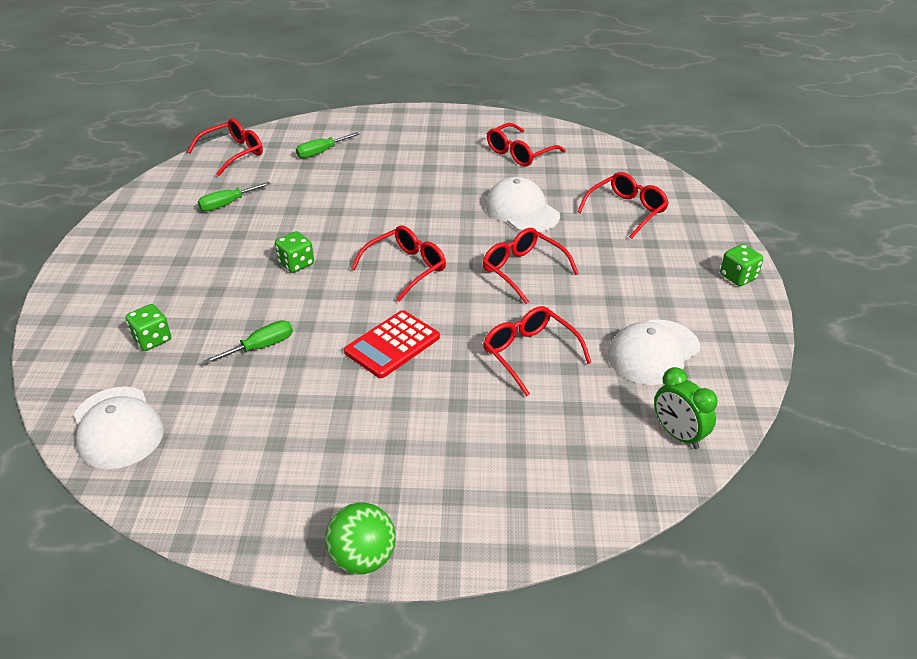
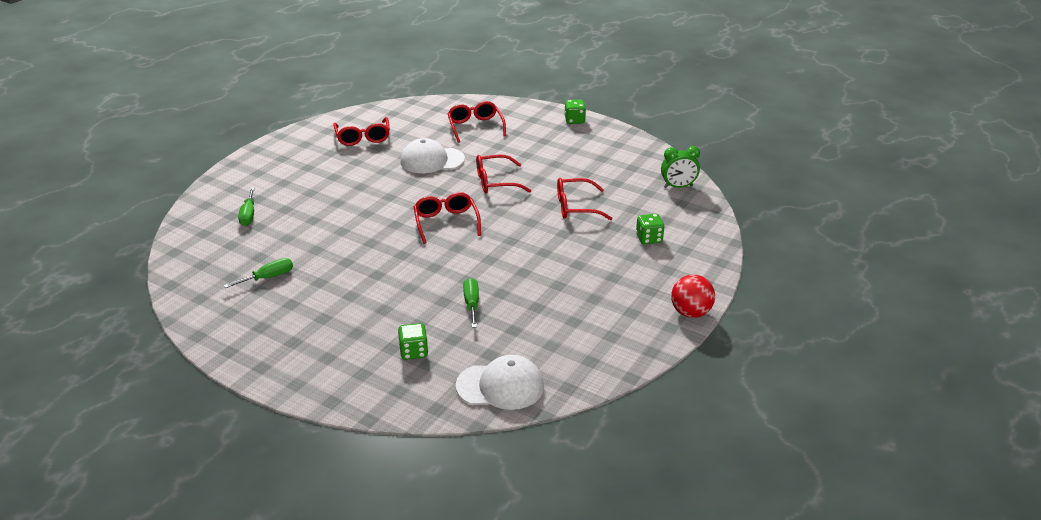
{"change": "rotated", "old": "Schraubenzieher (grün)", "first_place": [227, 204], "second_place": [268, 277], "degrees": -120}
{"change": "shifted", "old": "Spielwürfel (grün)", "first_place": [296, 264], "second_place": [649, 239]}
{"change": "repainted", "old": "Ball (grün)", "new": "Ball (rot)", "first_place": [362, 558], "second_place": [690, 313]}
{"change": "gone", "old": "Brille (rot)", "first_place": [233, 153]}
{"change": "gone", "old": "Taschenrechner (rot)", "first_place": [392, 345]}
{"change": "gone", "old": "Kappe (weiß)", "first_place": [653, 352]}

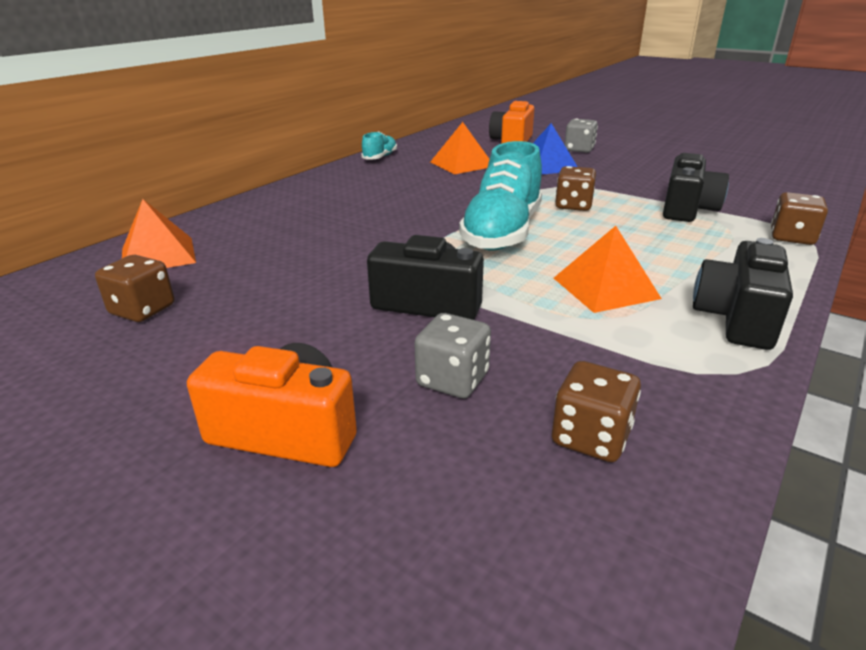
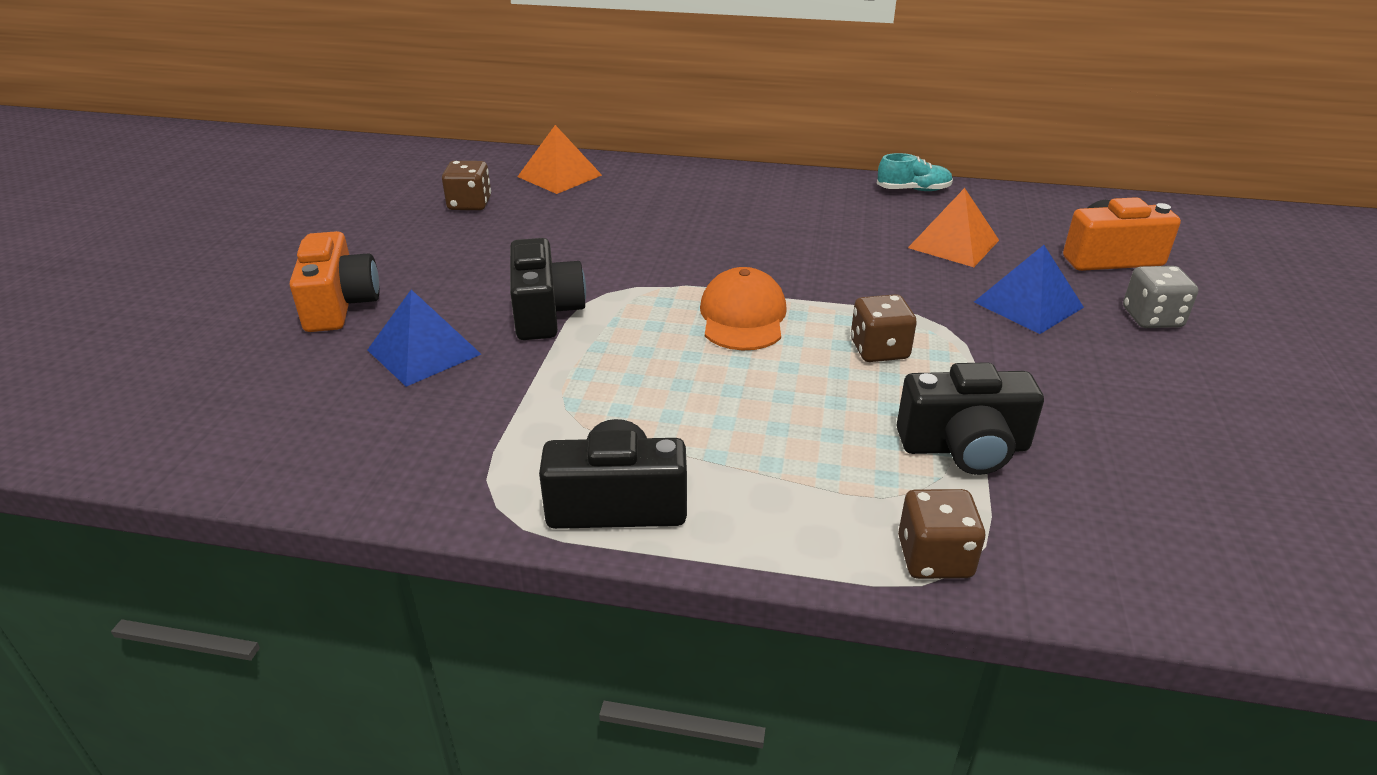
{"change": "swapped", "old": "Spielwürfel (grau)", "new": "Pyramide (blau)", "first_place": [452, 380], "second_place": [424, 352]}
{"change": "swapped", "old": "Schuh (türkis)", "new": "Kappe (orange)", "first_place": [502, 232], "second_place": [743, 317]}
{"change": "gone", "old": "Spielwürfel (braun)", "first_place": [591, 437]}
{"change": "gone", "old": "Pyramide (orange)", "first_place": [605, 288]}

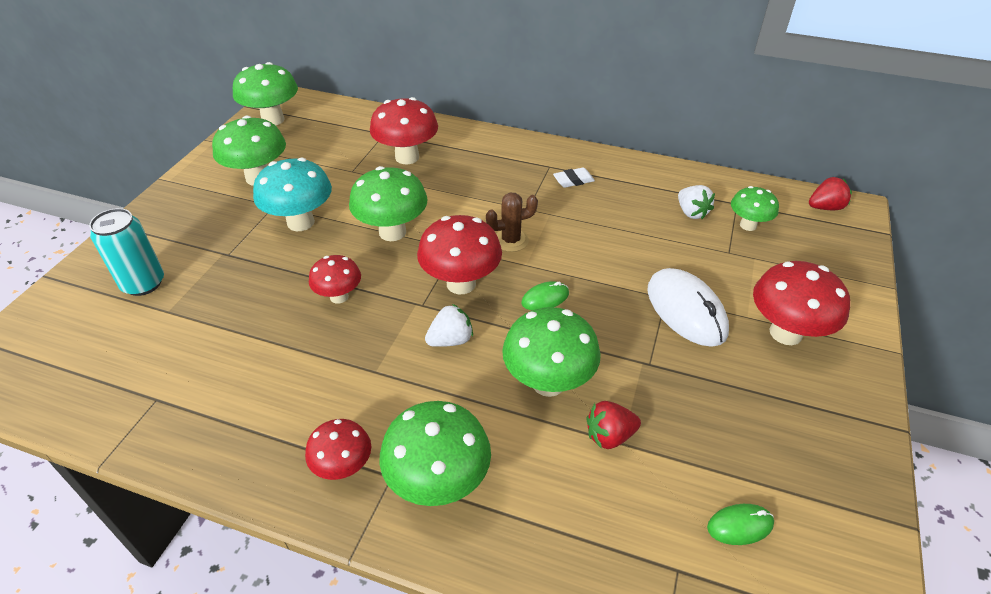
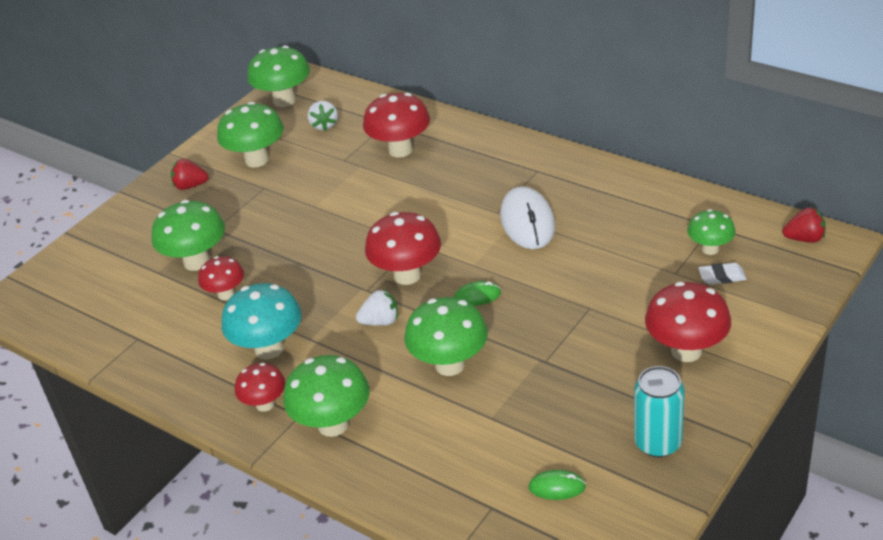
{"change": "shifted", "old": "Pilz (grün)", "first_place": [392, 232], "second_place": [196, 262]}
{"change": "shifted", "old": "Erdbeere (rot)", "first_place": [609, 436], "second_place": [190, 186]}
{"change": "shifted", "old": "Pilz (rot)", "first_place": [339, 297], "second_place": [226, 294]}
{"change": "shifted", "old": "Pilz (türkis)", "first_place": [300, 222], "second_place": [269, 349]}
{"change": "shifted", "old": "Erdbeere (weiß)", "first_place": [691, 213], "second_place": [324, 125]}
{"change": "shifted", "old": "Computermaus (weiß)", "first_place": [686, 310], "second_place": [527, 222]}
{"change": "shifted", "old": "Dose (türkis)", "first_place": [143, 283], "second_place": [658, 443]}
{"change": "shifted", "old": "Radiergummi (weiß)", "first_place": [573, 180], "second_place": [722, 277]}
{"change": "gone", "old": "Kaktus (braun)", "first_place": [511, 240]}

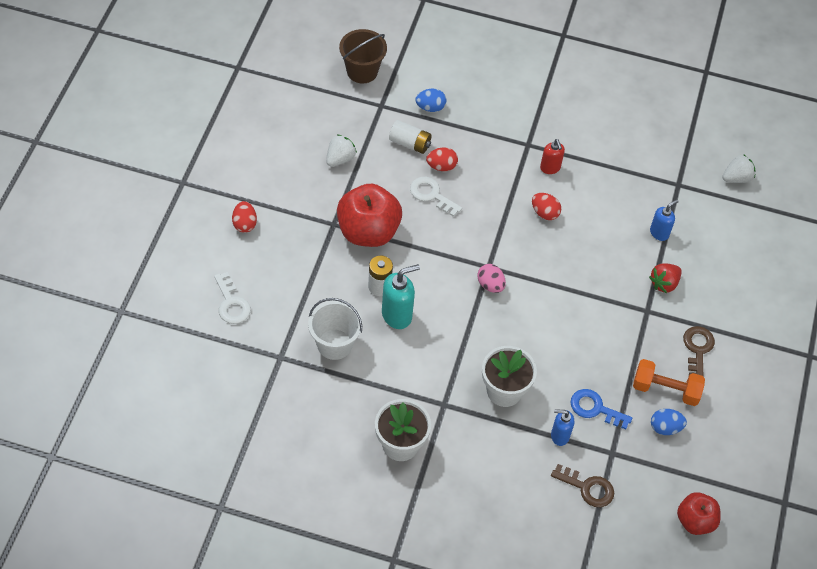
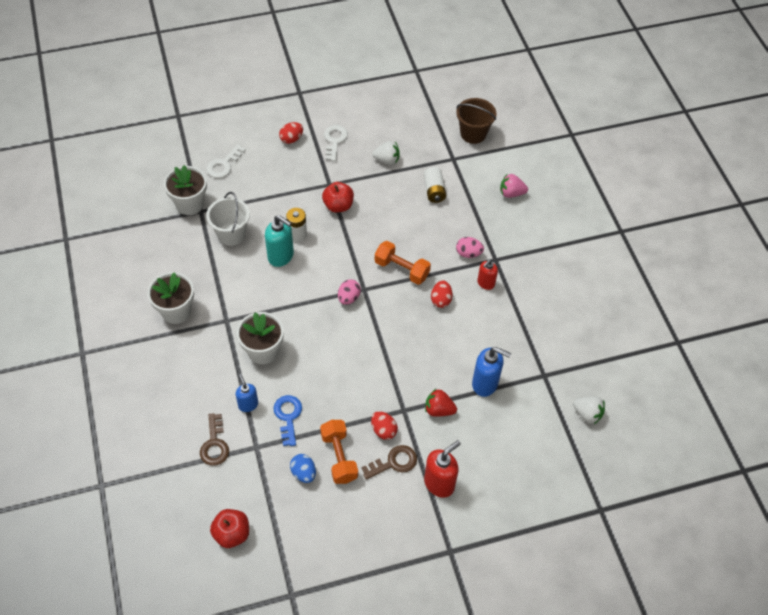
{"change": "new", "new": "Blumentopf (weiß)", "second_place": [190, 204]}
{"change": "scaled", "old": "Apfel (rot)", "first_place": [368, 232], "second_place": [338, 206], "factor": 0.59}
{"change": "shifted", "old": "Schlüssel (weiß)", "first_place": [431, 195], "second_place": [334, 140]}
{"change": "shifted", "old": "Ei (rot)", "first_place": [441, 166], "second_place": [383, 430]}
{"change": "new", "new": "Hantel (orange)", "second_place": [401, 269]}
{"change": "new", "new": "Seifenspender (rot)", "second_place": [439, 483]}
{"change": "new", "new": "Ei (rosa)", "second_place": [468, 253]}
{"change": "scaled", "old": "Seifenspender (blau)", "first_place": [659, 233], "second_place": [485, 384], "factor": 1.59}
{"change": "new", "new": "Erdbeere (rosa)", "second_place": [511, 193]}
{"change": "gone", "old": "Ei (blau)", "first_place": [430, 107]}

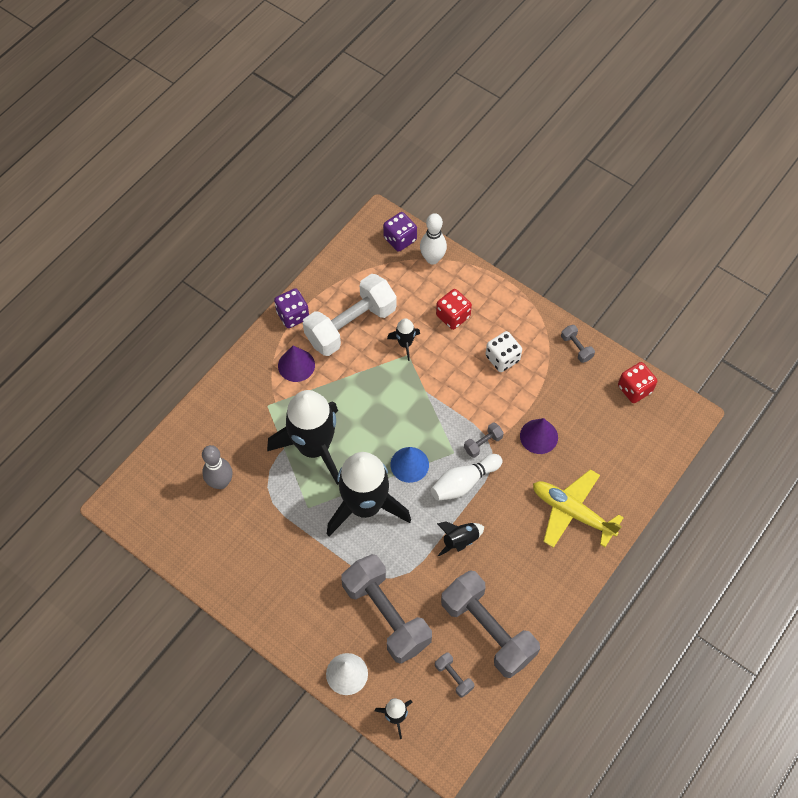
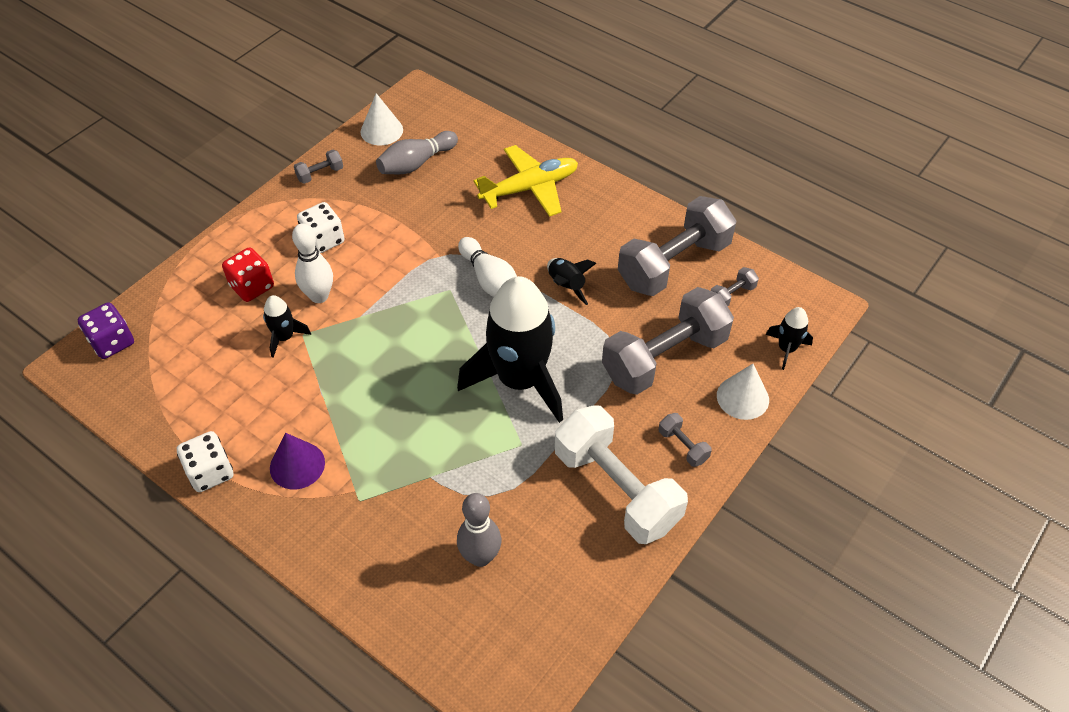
{"change": "repainted", "old": "Spielwürfel (lila)", "new": "Spielwürfel (weiß)", "first_place": [293, 315], "second_place": [210, 472]}
{"change": "shifted", "old": "Bowlingkegel (weiß)", "first_place": [432, 259], "second_place": [319, 296]}
{"change": "swapped", "old": "Spielwürfel (rot)", "new": "Kegel (weiß)", "first_place": [634, 389], "second_place": [381, 130]}
{"change": "new", "new": "Bowlingkegel (grau)", "second_place": [416, 163]}
{"change": "rotated", "old": "Flugzeug (gelb)", "first_place": [572, 512], "second_place": [530, 188], "degrees": -150}
{"change": "shifted", "old": "Hantel (weiß)", "first_place": [351, 325], "second_place": [616, 489]}
{"change": "shifted", "old": "Hantel (grau)", "first_place": [483, 443], "second_place": [683, 446]}
{"change": "gone", "old": "Rakete (schwarz)", "first_place": [314, 447]}
{"change": "gone", "old": "Kegel (blau)", "first_place": [409, 464]}
{"change": "gone", "old": "Kegel (lila)", "first_place": [539, 436]}

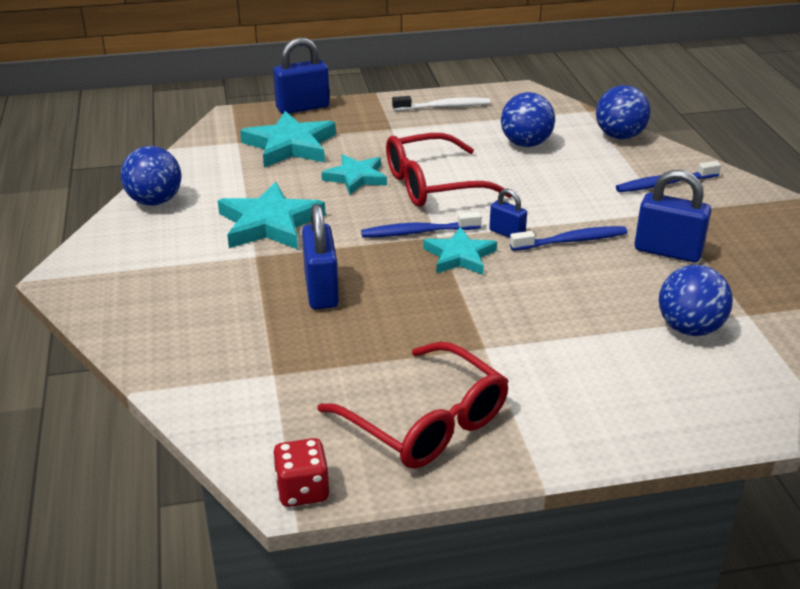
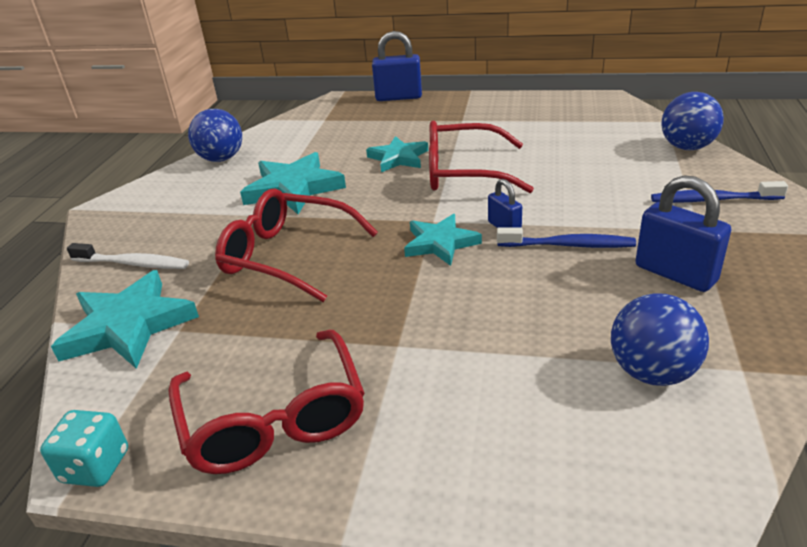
{"change": "repainted", "old": "Spielwürfel (rot)", "new": "Spielwürfel (türkis)", "first_place": [302, 490], "second_place": [95, 466]}
{"change": "shifted", "old": "Stern (türkis)", "first_place": [290, 145], "second_place": [128, 326]}
{"change": "shifted", "old": "Zahnbürste (weiß)", "first_place": [443, 107], "second_place": [132, 264]}
{"change": "swapped", "old": "Vorhängeschloss (blau)", "new": "Brille (rot)", "first_place": [321, 290], "second_place": [287, 256]}
{"change": "gone", "old": "Zahnbürste (blau)", "first_place": [418, 232]}
{"change": "gone", "old": "Ball (blau)", "first_place": [526, 144]}

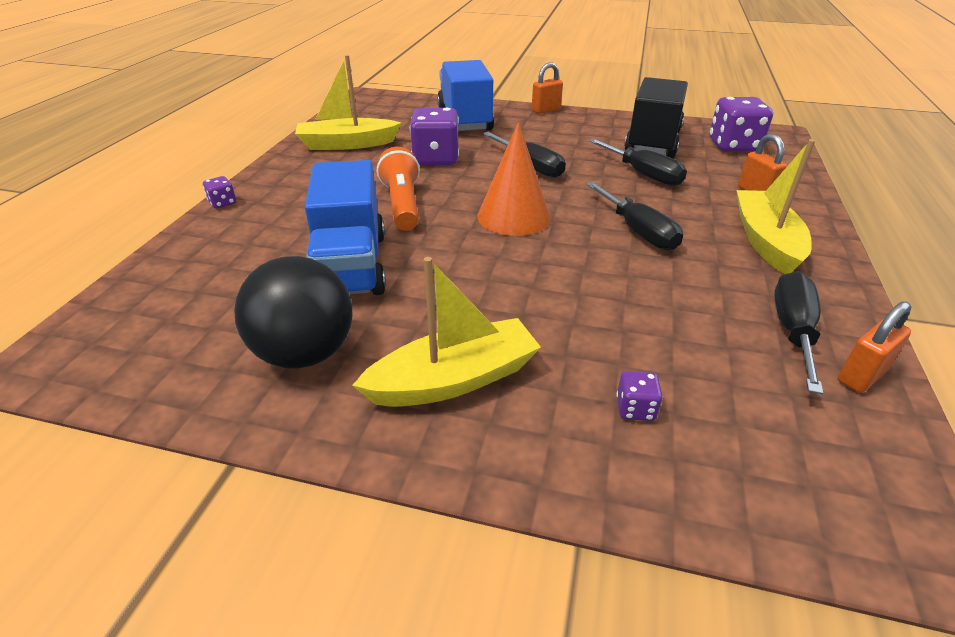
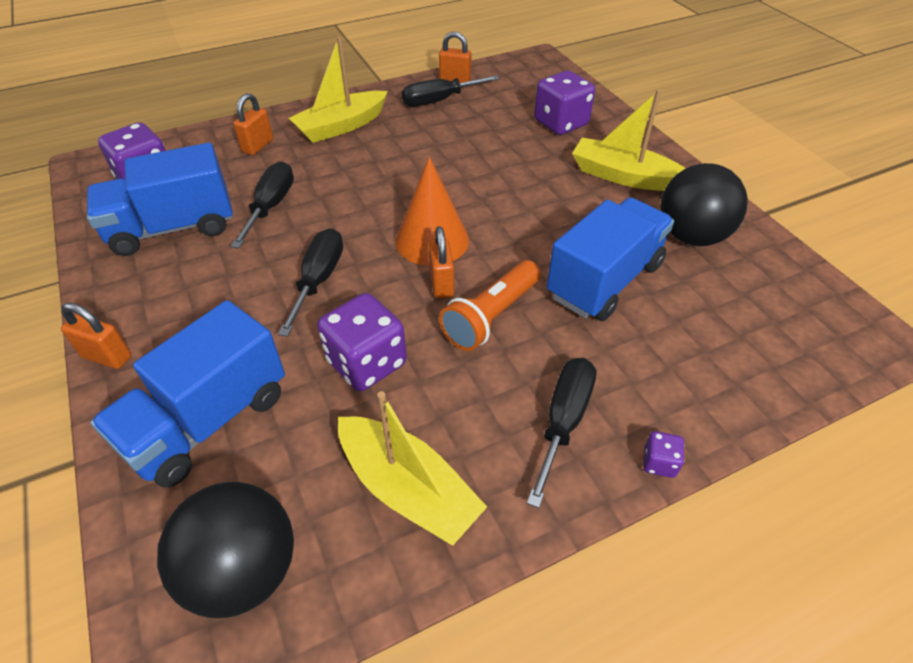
{"change": "repainted", "old": "Lastwagen (schwarz)", "new": "Lastwagen (blau)", "first_place": [652, 142], "second_place": [173, 228]}
{"change": "new", "new": "Ball (schwarz)", "second_place": [244, 570]}
{"change": "new", "new": "Vorhängeschloss (orange)", "second_place": [441, 284]}
{"change": "shifted", "old": "Schraubenzieher (schwarz)", "first_place": [638, 231], "second_place": [563, 421]}
{"change": "scaled", "old": "Spielwürfel (lila)", "first_place": [635, 409], "second_place": [561, 123], "factor": 2.18}

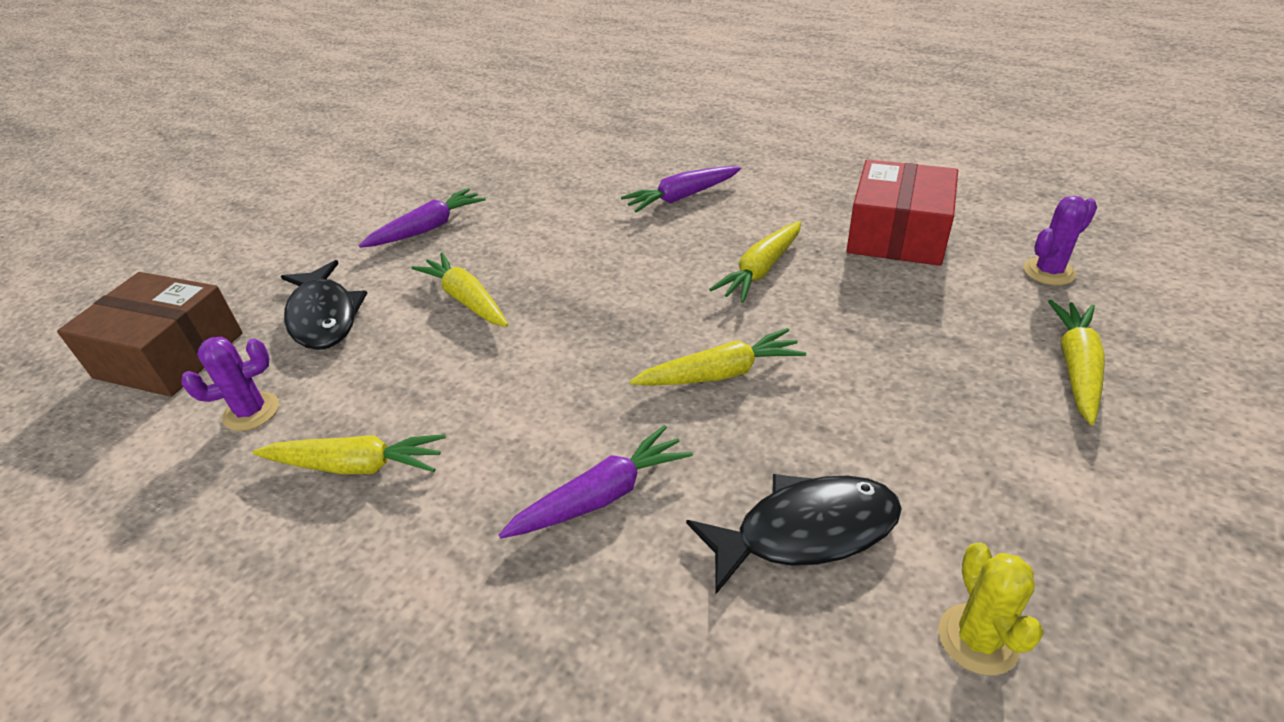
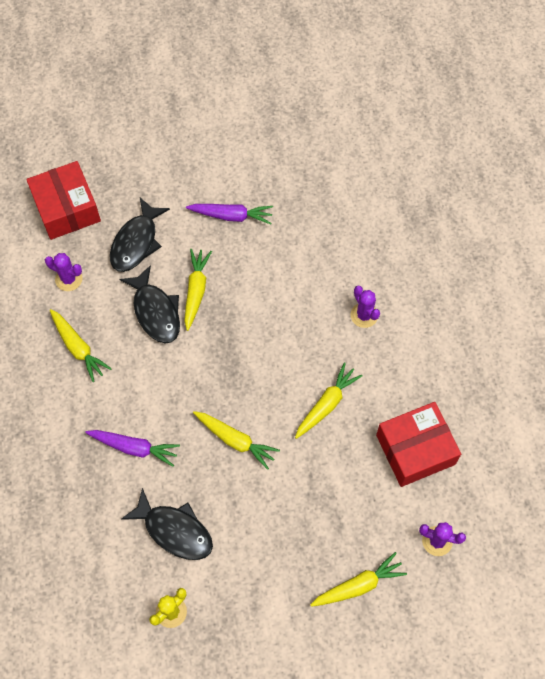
{"change": "repainted", "old": "Schachtel (braun)", "new": "Schachtel (rot)", "first_place": [170, 355], "second_place": [67, 208]}
{"change": "new", "new": "Fisch (schwarz)", "second_place": [156, 311]}
{"change": "rotated", "old": "Karotte (gelb)", "first_place": [761, 270], "second_place": [326, 404], "degrees": 135}
{"change": "swapped", "old": "Karotte (lila)", "new": "Kaktus (lila)", "first_place": [682, 197], "second_place": [364, 315]}

